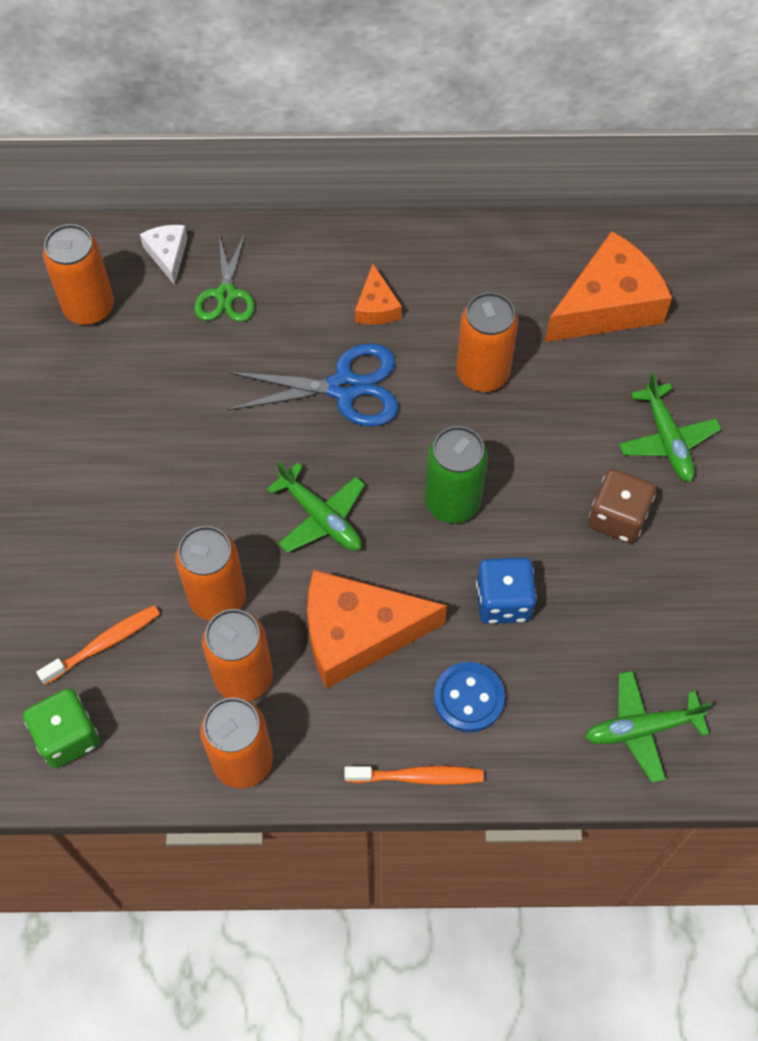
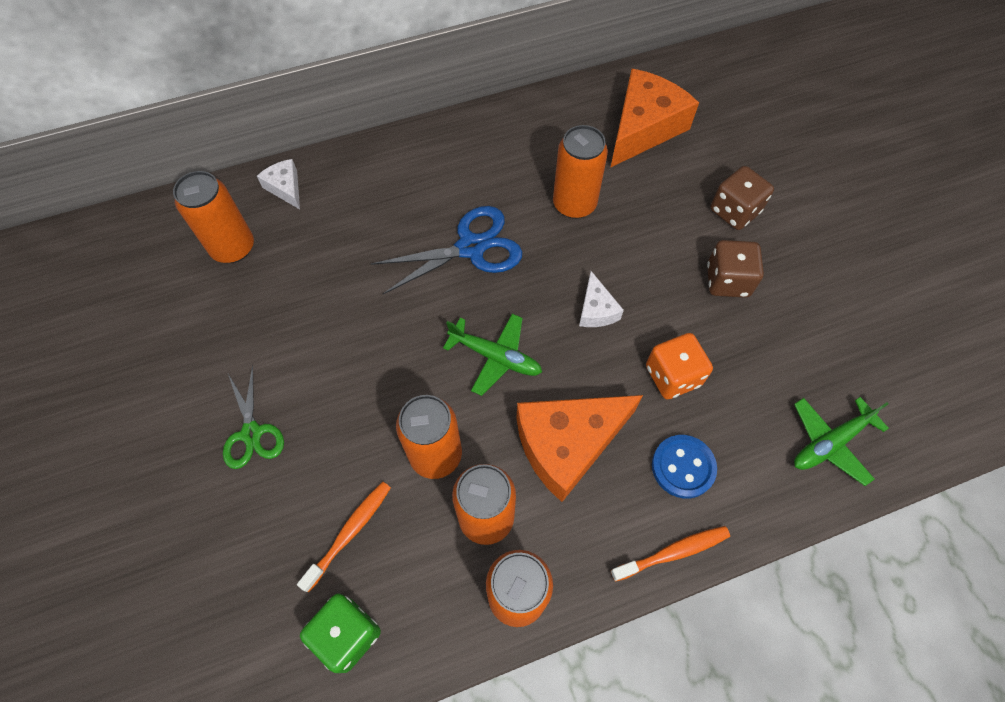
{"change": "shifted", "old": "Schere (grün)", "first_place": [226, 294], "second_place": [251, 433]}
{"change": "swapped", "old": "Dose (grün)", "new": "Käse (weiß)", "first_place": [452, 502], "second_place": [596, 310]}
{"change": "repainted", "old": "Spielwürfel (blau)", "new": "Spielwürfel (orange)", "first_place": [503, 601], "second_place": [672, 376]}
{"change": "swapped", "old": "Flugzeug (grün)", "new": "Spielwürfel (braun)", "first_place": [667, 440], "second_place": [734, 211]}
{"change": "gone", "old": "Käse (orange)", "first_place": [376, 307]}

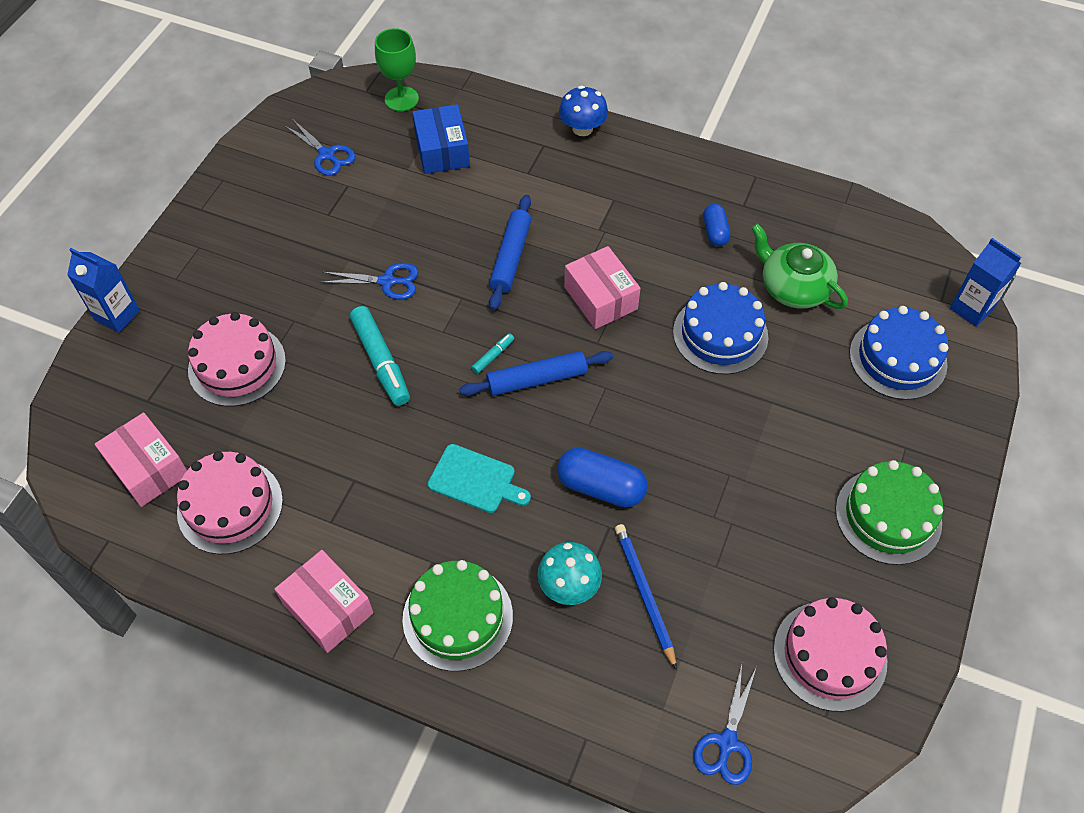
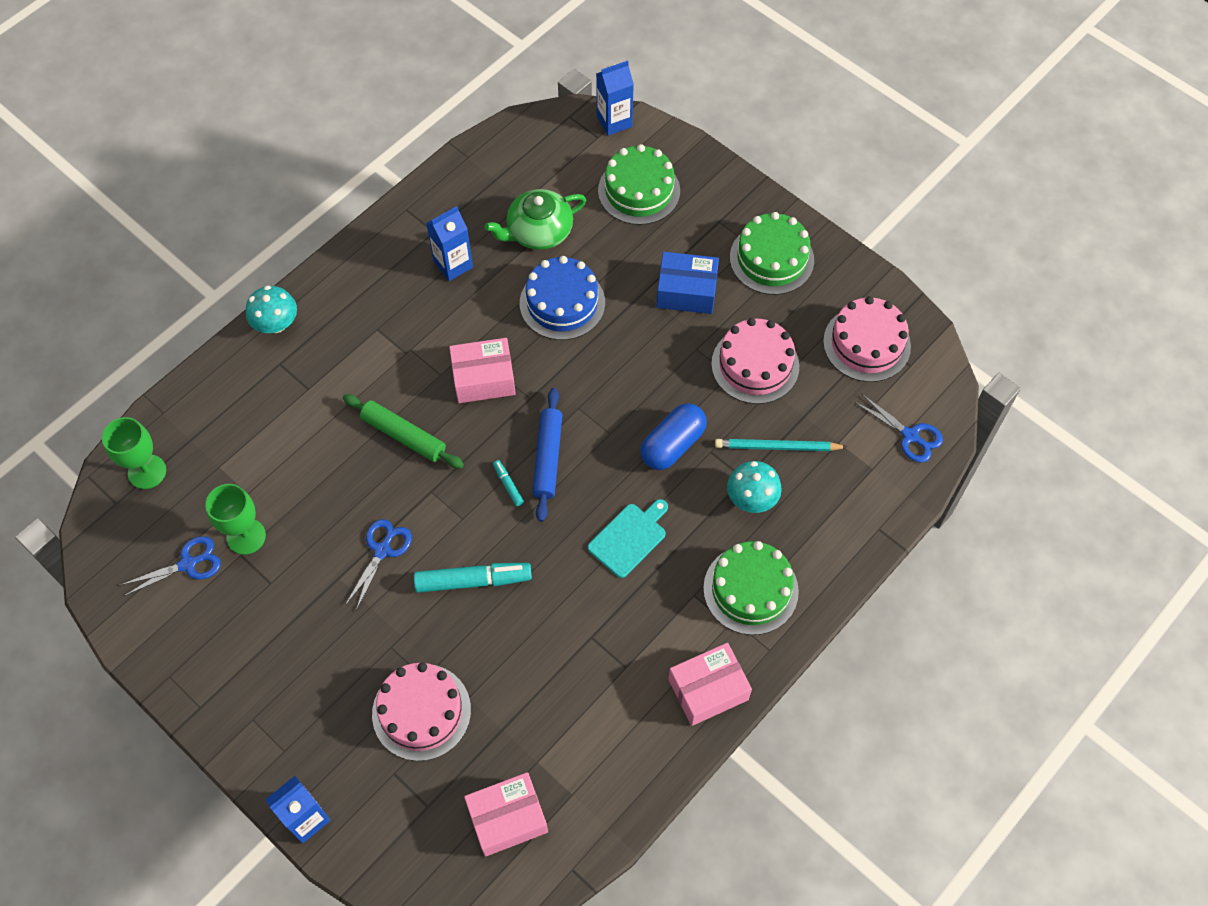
{"change": "new", "new": "Kelch (grün)", "second_place": [246, 536]}
{"change": "repainted", "old": "Pilz (blau)", "new": "Pilz (türkis)", "first_place": [582, 128], "second_place": [276, 323]}
{"change": "repainted", "old": "Nudelholz (blau)", "new": "Nudelholz (grün)", "first_place": [511, 257], "second_place": [404, 435]}
{"change": "swapped", "old": "Kapsel (blau)", "new": "Getränkekarton (blau)", "first_place": [715, 232], "second_place": [453, 264]}
{"change": "repainted", "old": "Kuchen (blau)", "new": "Kuchen (grün)", "first_place": [898, 358], "second_place": [639, 190]}
{"change": "shifted", "old": "Schachtel (blau)", "first_place": [442, 150], "second_place": [686, 291]}
{"change": "shifted", "old": "Kuchen (rosa)", "first_place": [230, 506], "second_place": [755, 365]}
{"change": "repainted", "old": "Bleistift (blau)", "new": "Bleistift (türkis)", "first_place": [644, 594], "second_place": [777, 447]}

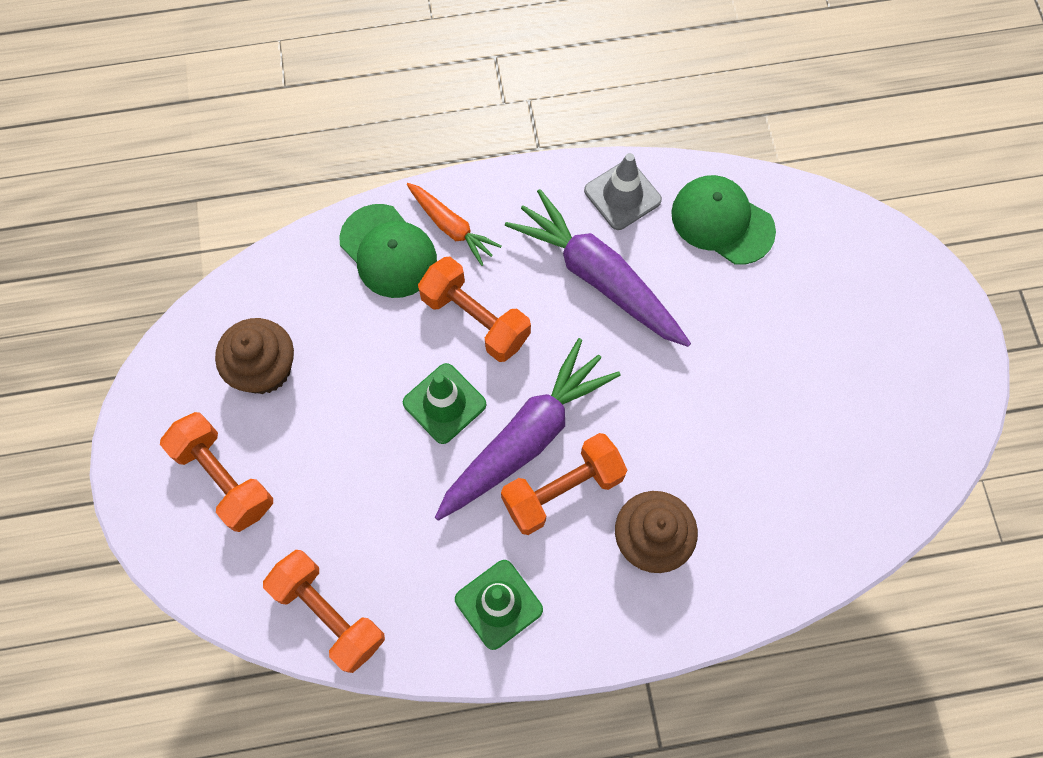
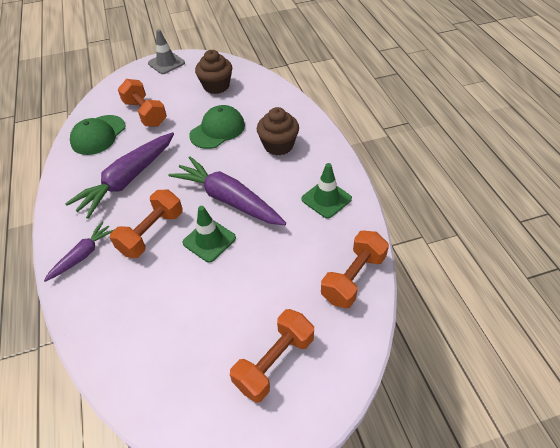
{"change": "repainted", "old": "Karotte (orange)", "new": "Karotte (lila)", "first_place": [451, 227], "second_place": [83, 255]}
{"change": "shifted", "old": "Hantel (orange)", "first_place": [562, 490], "second_place": [145, 113]}
{"change": "shifted", "old": "Leitkegel (grau)", "first_place": [622, 195], "second_place": [166, 63]}
{"change": "shifted", "old": "Kappe (grün)", "first_place": [388, 251], "second_place": [217, 130]}
{"change": "shifted", "old": "Muffin (braun)", "first_place": [264, 369], "second_place": [216, 86]}

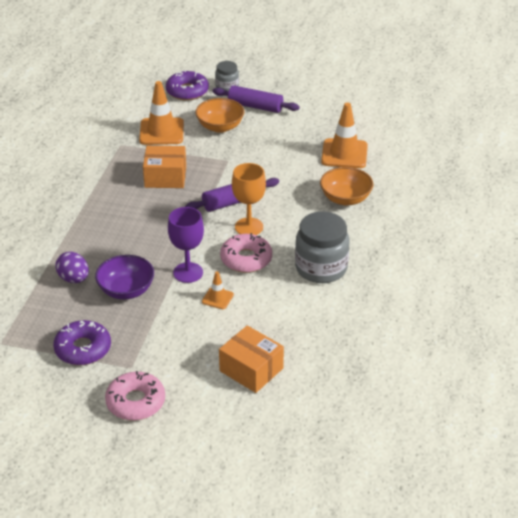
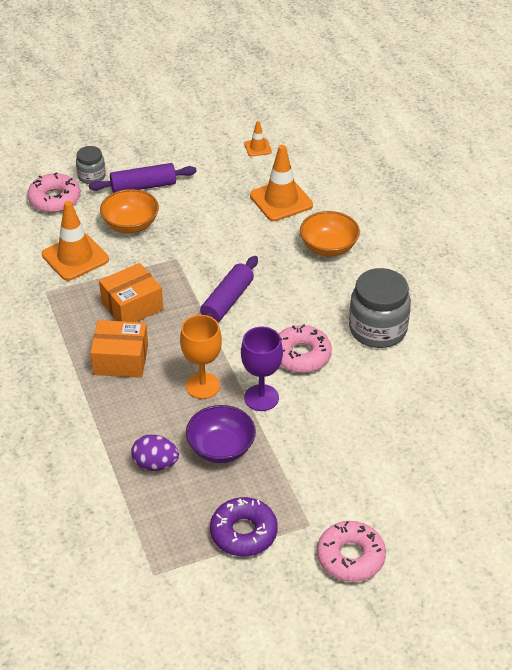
{"change": "repainted", "old": "Donut (lila)", "new": "Donut (rosa)", "first_place": [187, 91], "second_place": [54, 199]}
{"change": "shifted", "old": "Schachtel (orange)", "first_place": [251, 369], "second_place": [121, 360]}
{"change": "shifted", "old": "Kelch (orange)", "first_place": [249, 227], "second_place": [202, 386]}
{"change": "shifted", "old": "Leitkegel (orange)", "first_place": [217, 298], "second_place": [258, 148]}

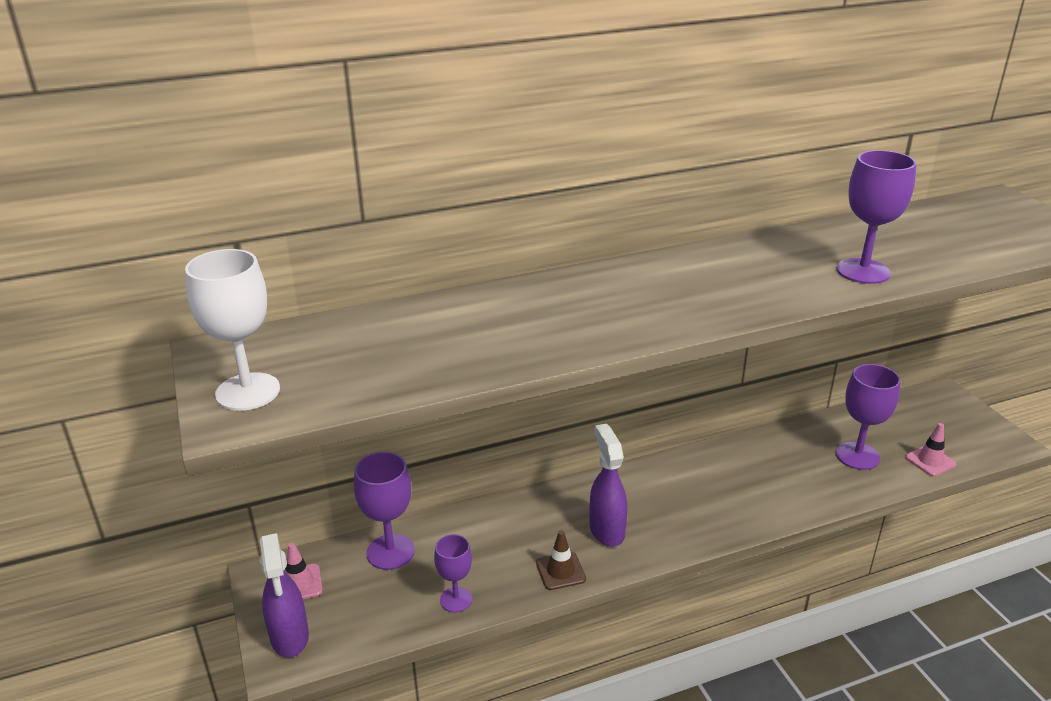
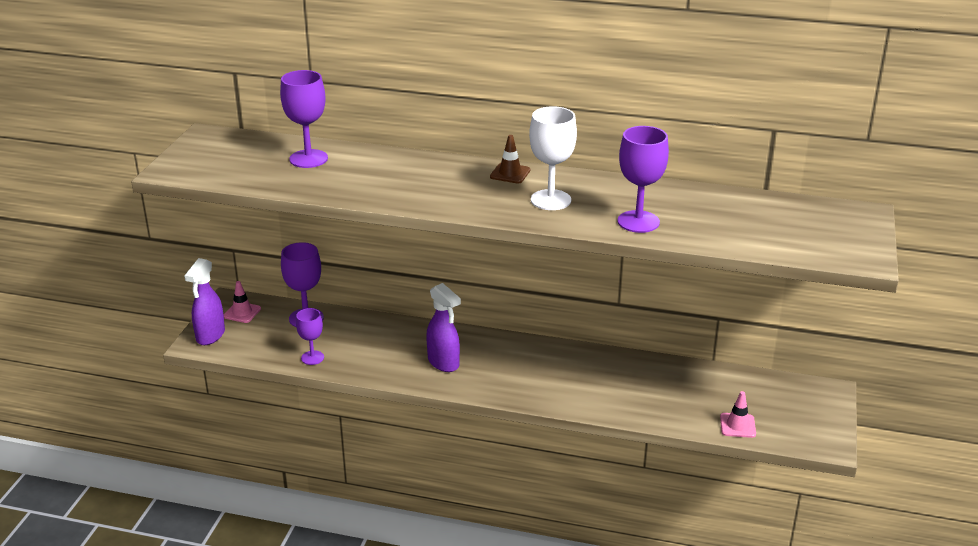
{"change": "shifted", "old": "Kelch (lila)", "first_place": [857, 456], "second_place": [308, 159]}
{"change": "rotated", "old": "Sprühflasche (lila)", "first_place": [606, 530], "second_place": [443, 363], "degrees": 120}
{"change": "shifted", "old": "Leitkegel (braun)", "first_place": [560, 571], "second_place": [510, 173]}
{"change": "shifted", "old": "Kelch (weiß)", "first_place": [248, 392], "second_place": [550, 200]}

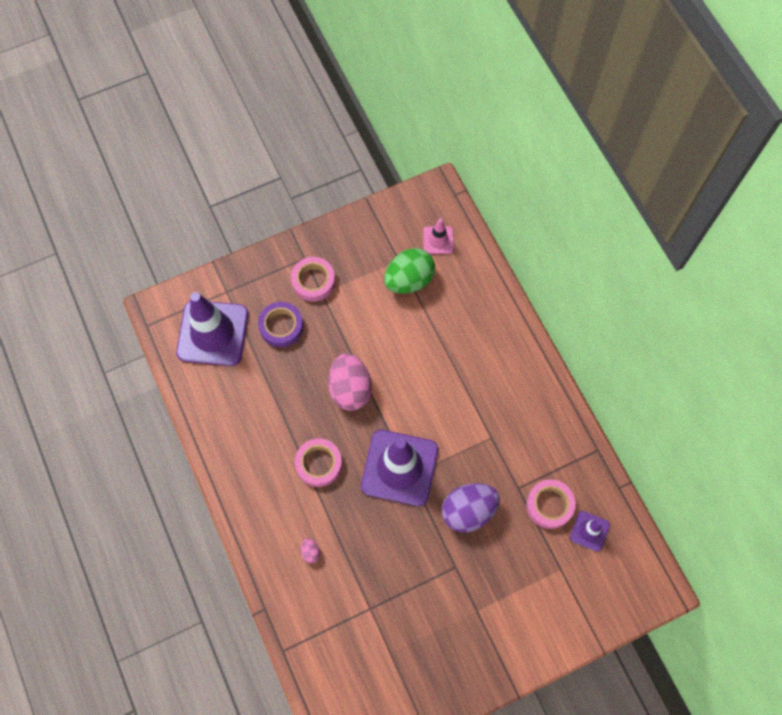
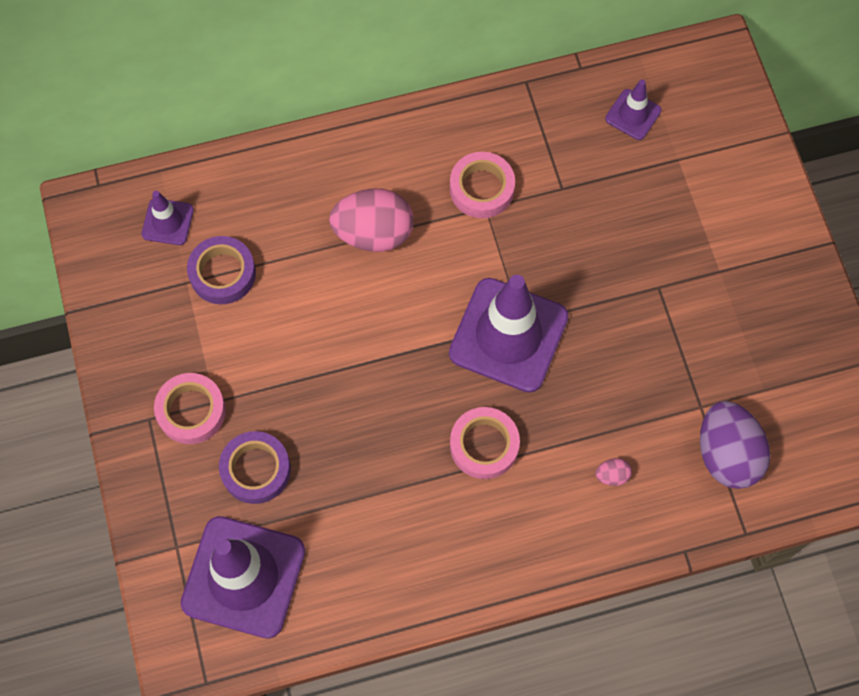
{"change": "repainted", "old": "Leitkegel (rosa)", "new": "Leitkegel (lila)", "first_place": [438, 240], "second_place": [167, 222]}
{"change": "swapped", "old": "Ei (grün)", "new": "Klebeband (lila)", "first_place": [409, 280], "second_place": [222, 273]}
{"change": "shifted", "old": "Ei (rosa)", "first_place": [350, 389], "second_place": [373, 233]}
{"change": "shifted", "old": "Klebeband (rosa)", "first_place": [549, 505], "second_place": [481, 188]}
{"change": "shifted", "old": "Ei (lila)", "first_place": [468, 511], "second_place": [727, 454]}

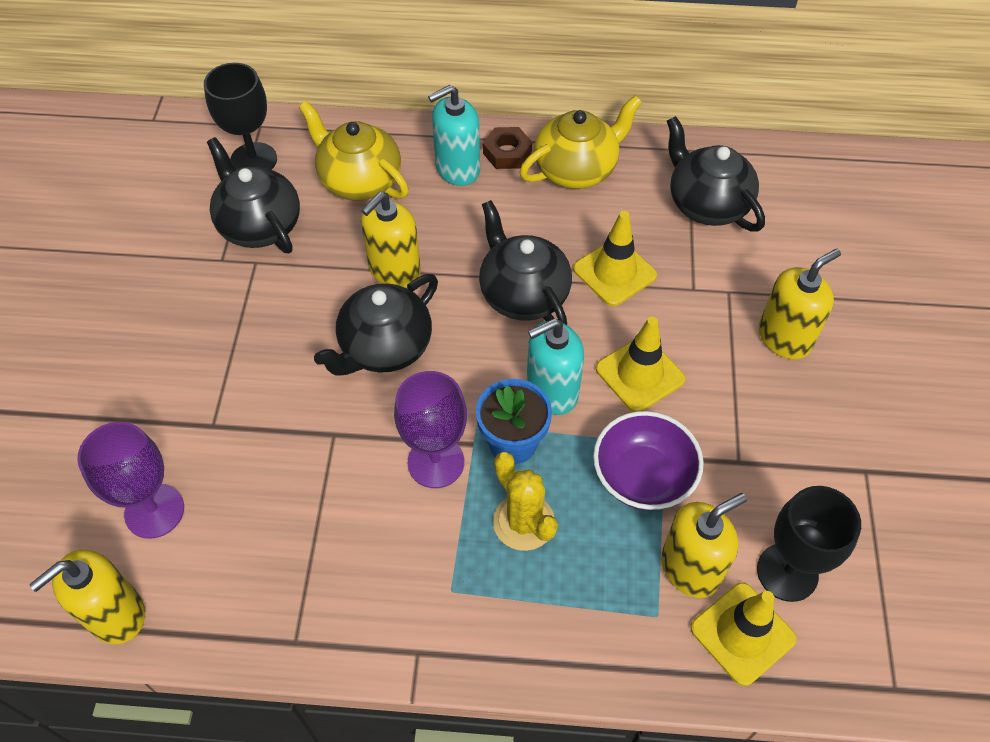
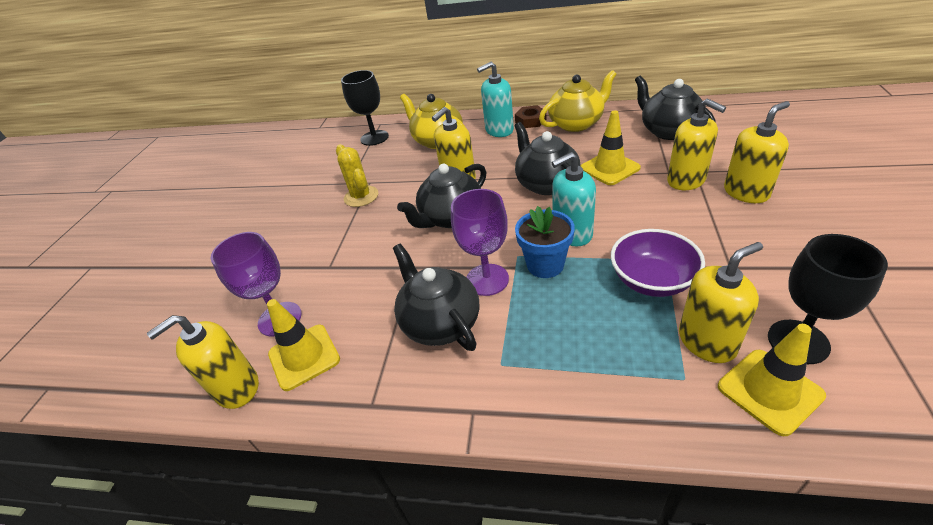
{"change": "shifted", "old": "Leitkegel (gelb)", "first_place": [640, 374], "second_place": [304, 357]}
{"change": "shifted", "old": "Kaktus (gelb)", "first_place": [523, 522], "second_place": [361, 196]}
{"change": "shifted", "old": "Teekanne (schwarz)", "first_place": [259, 225], "second_place": [440, 322]}
{"change": "new", "new": "Seifenspender (gelb)", "second_place": [686, 180]}

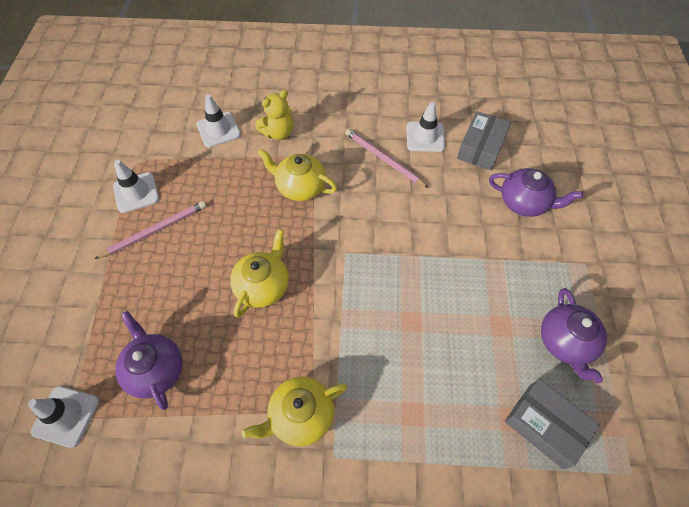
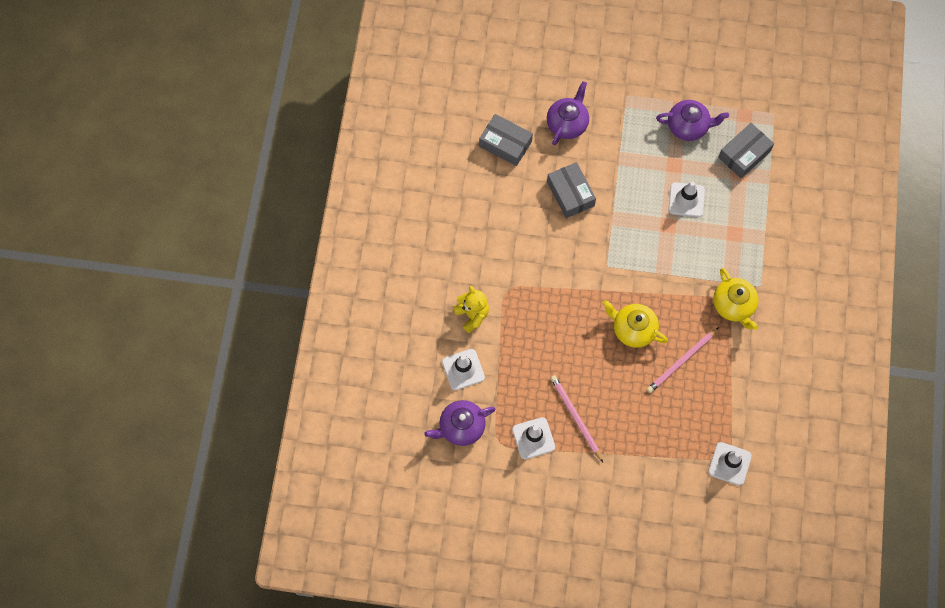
{"change": "shifted", "old": "Teekanne (lila)", "first_place": [155, 369], "second_place": [461, 427]}
{"change": "new", "new": "Schachtel (grau)", "second_place": [570, 194]}
{"change": "shifted", "old": "Bleistift (rosa)", "first_place": [383, 159], "second_place": [681, 361]}
{"change": "shifted", "old": "Leitkegel (weiß)", "first_place": [425, 137], "second_place": [686, 200]}
{"change": "gone", "old": "Teekanne (gelb)", "first_place": [300, 187]}

